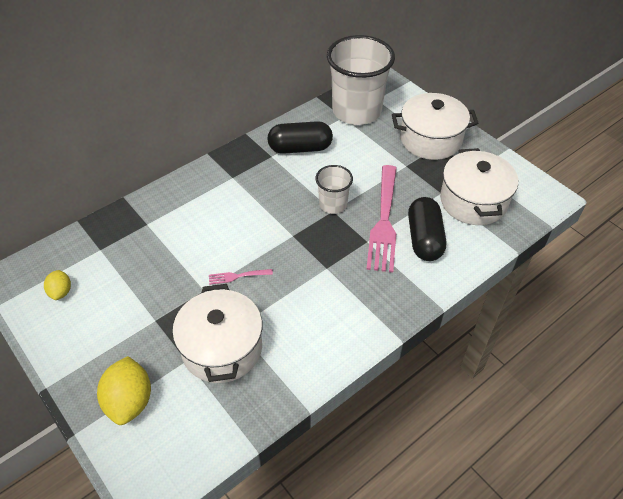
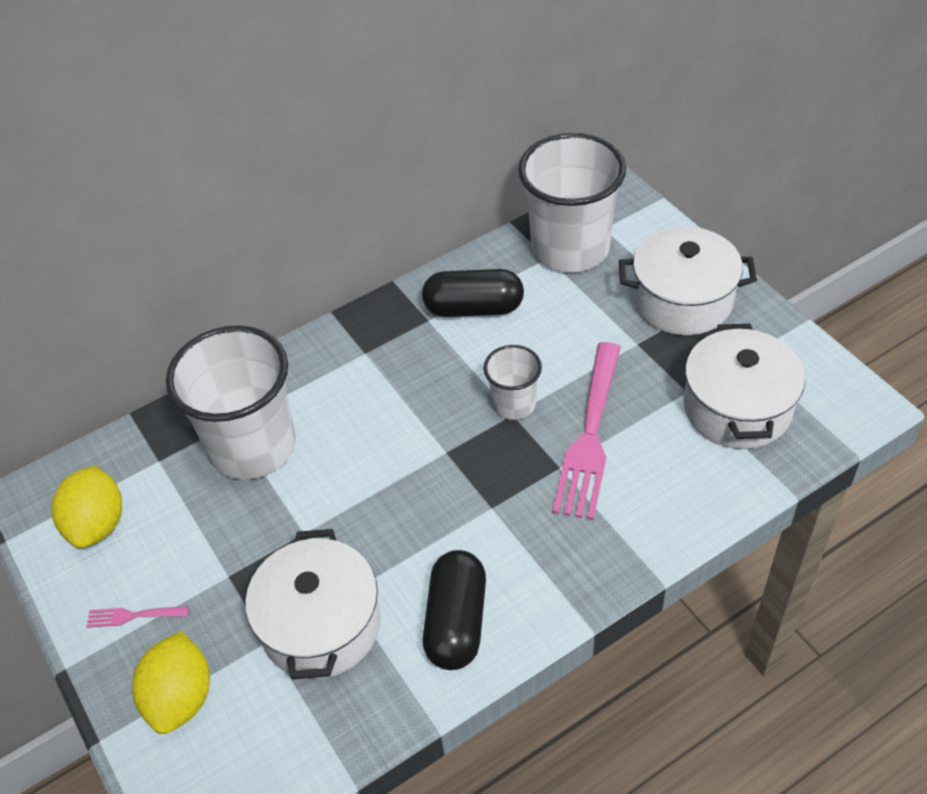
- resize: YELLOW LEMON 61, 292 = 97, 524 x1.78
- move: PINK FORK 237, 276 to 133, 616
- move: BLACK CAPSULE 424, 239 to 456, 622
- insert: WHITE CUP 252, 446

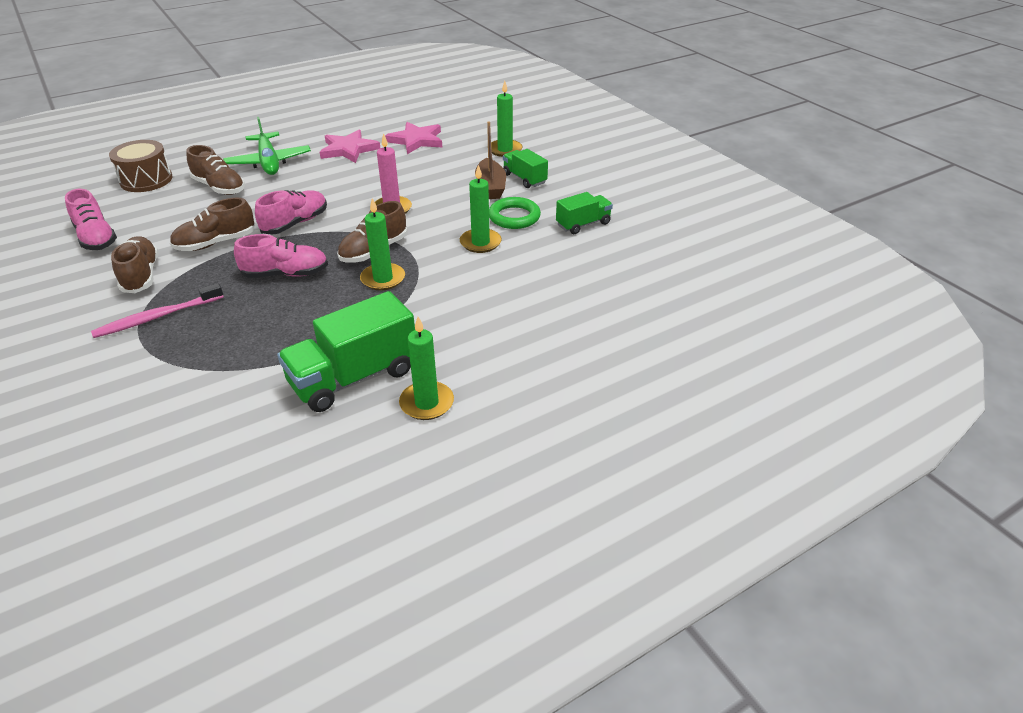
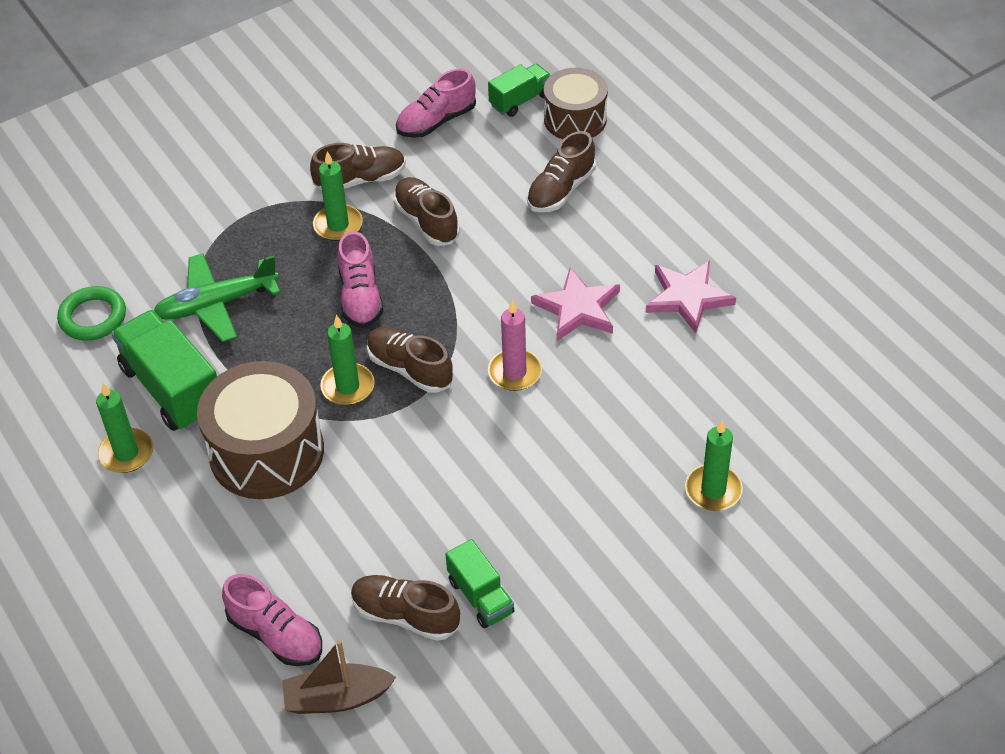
- delete: PINK TOOTHBRUSH 157, 317
- move: GREEN PLANE 269, 162 to 216, 304
- move: PINK SHOE 295, 223 to 276, 635
- move: PINK STAR 416, 140 to 578, 308
- move: GREEN CANDLE 480, 243 to 338, 225
- move: BROWN BOAT 490, 187 to 337, 698
- move: GREEN RING 514, 217 to 93, 317
- move: GREEN TRUCK 524, 179 to 520, 100
- insert: BROWN DRUM 266, 452
- insert: BROWN SHOE 405, 615

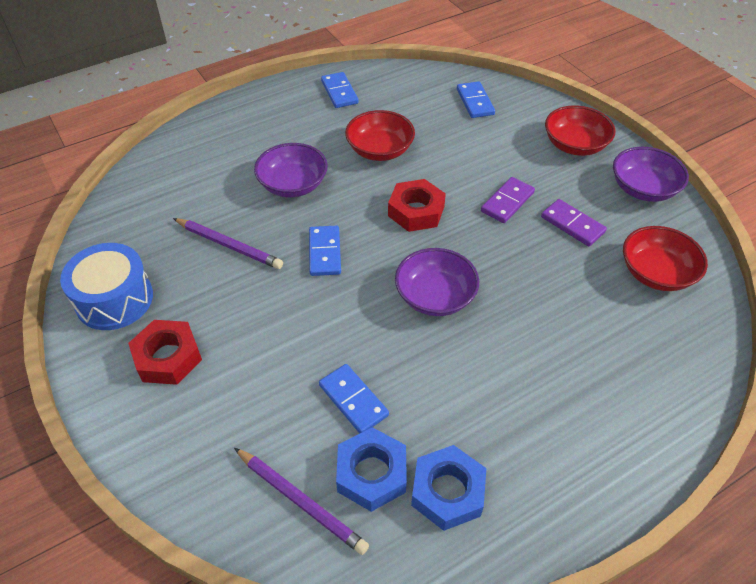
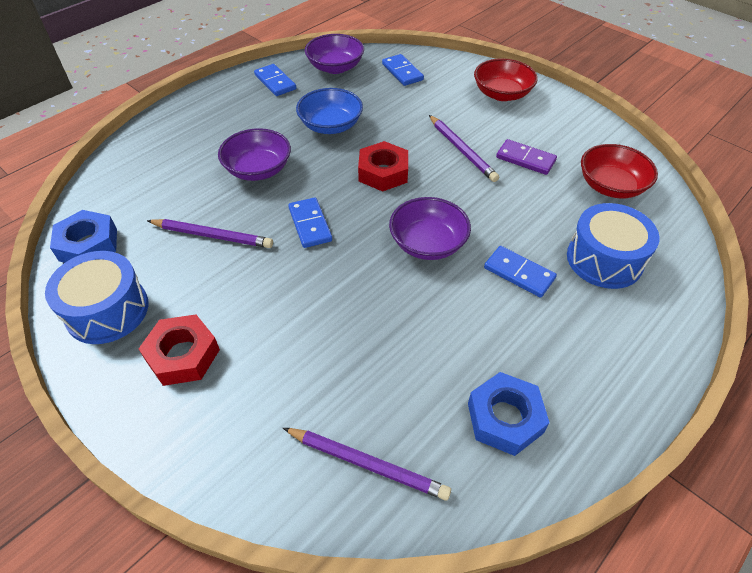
- move: BLUE DOMINO 353, 400 to 519, 273
- move: BLUE NUT 371, 473 to 88, 245
- recolor: RED BOWL 380, 150 to BLUE BOWL 330, 125
- replace: PURPLE DOMINO 507, 202 to PURPLE PENCIL 462, 150
- move: PURPLE BOWL 643, 189 to 335, 67
- insert: BLUE DRUM 604, 259

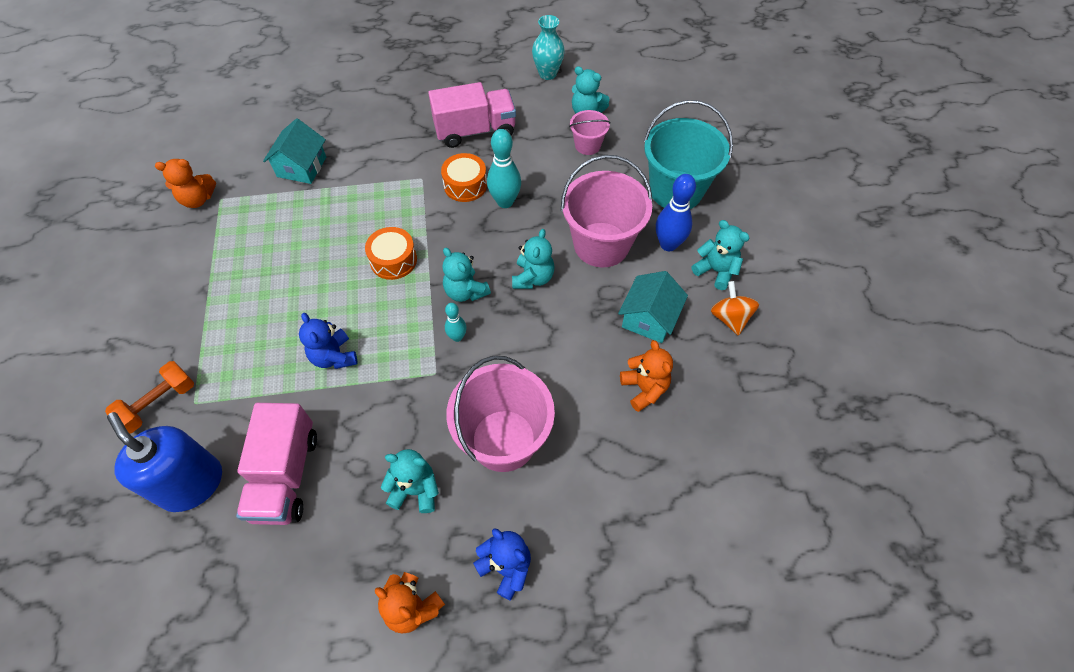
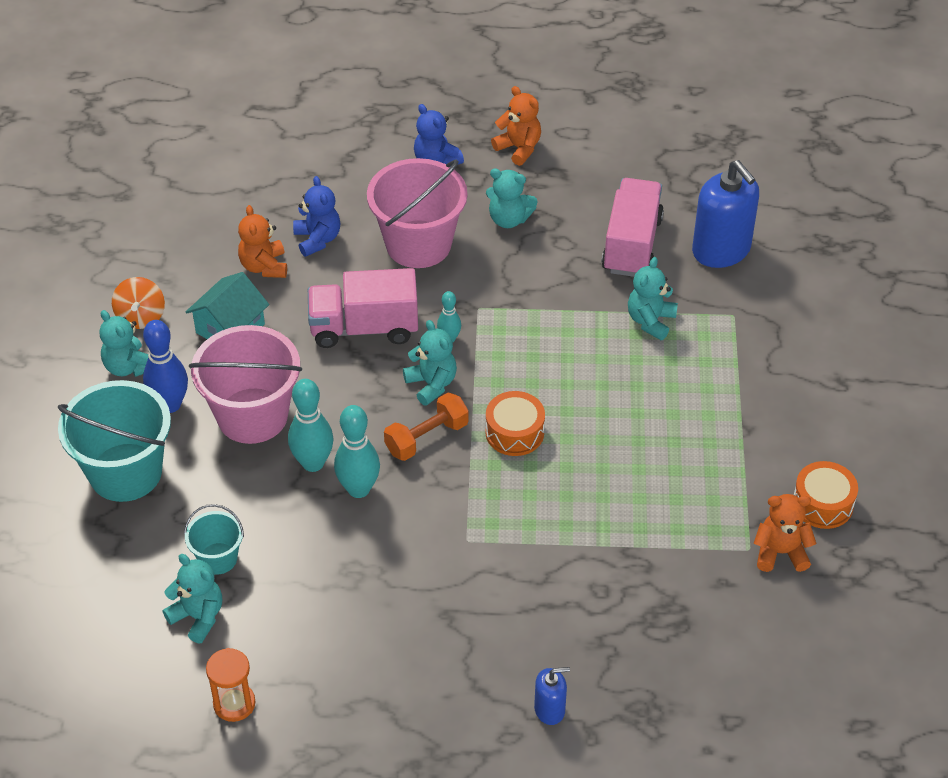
- move: ORANGE DUMBBELL 159, 403 to 426, 438
- delete: TURQUOISE HOUSE 301, 167
- move: BLUE TEDDY BEAR 334, 356 to 317, 239
- move: PINK TRUCK 475, 131 to 364, 328
- move: ORANGE DRUM 465, 185 to 822, 504
- move: TURQUOISE TEDDY BEAR 533, 278 to 650, 321
- replace: TURQUOISE VASE 547, 74 to ORANGE HOURGLASS 234, 703
- recolor: PINK BUCKET 587, 145 to TURQUOISE BUCKET 218, 558
- insert: TURQUOISE BOWLING PIN 313, 463
- insert: BLUE SOAP DISPENSER 549, 709

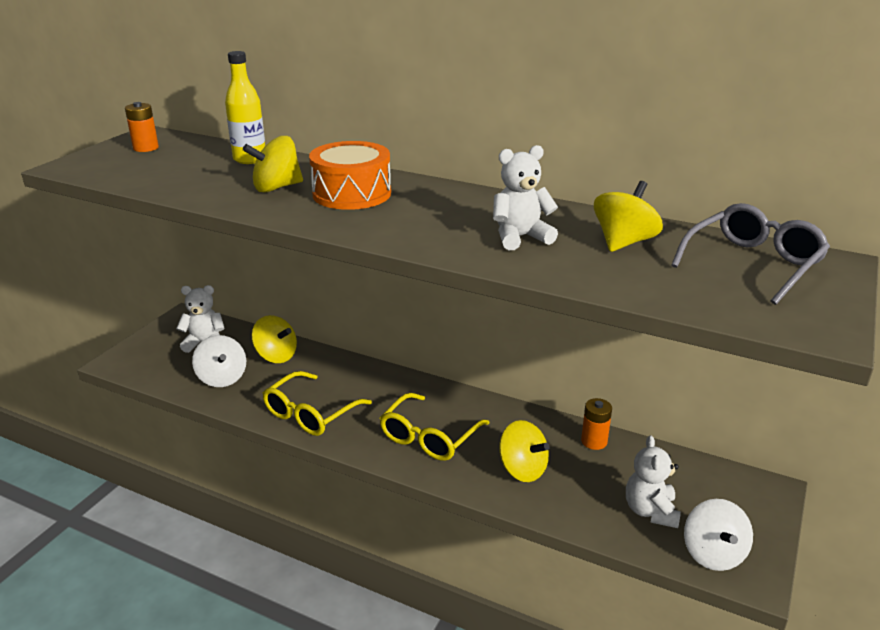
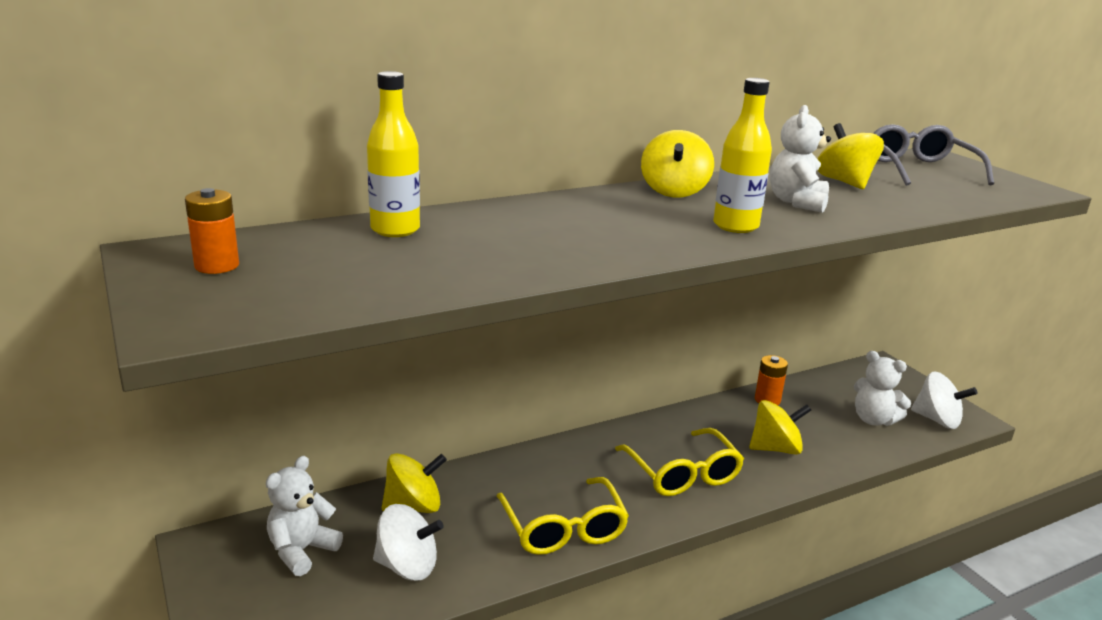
- move: YELLOW SPINNING TOP 276, 187 to 674, 191
- delete: ORANGE DRUM 352, 194
- insert: YELLOW BOTTLE 735, 226

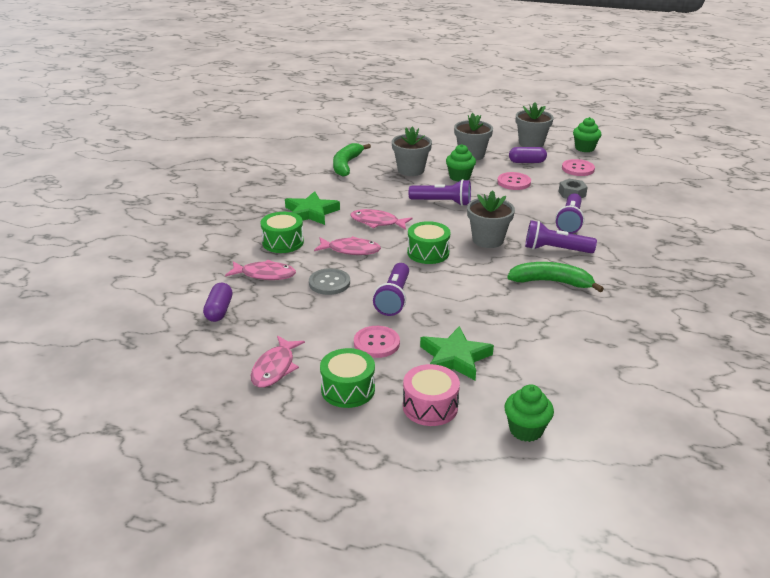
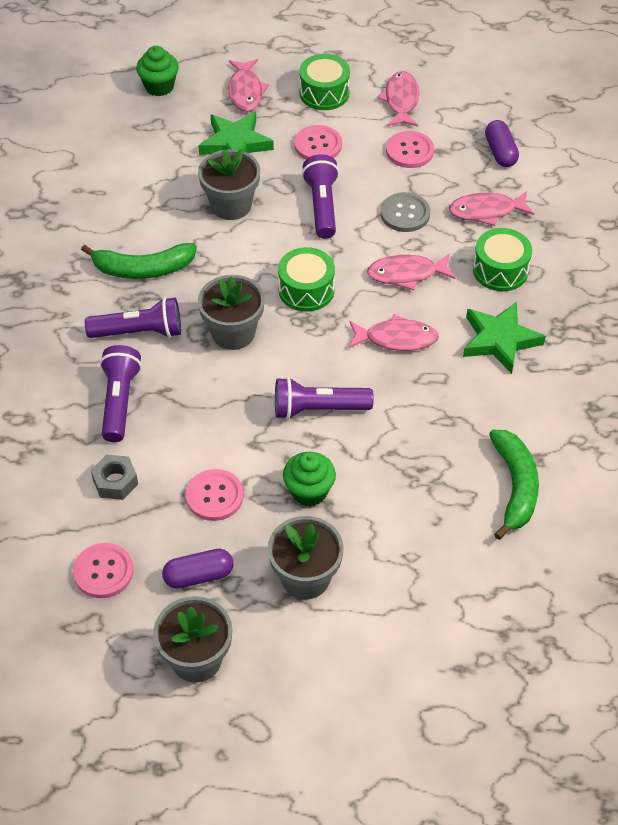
- move: GREY FLOWER POT 411, 170 to 231, 205
- replace: PINK DRUM 430, 406 to PINK FISH 245, 91
- delete: GREEN CUPCAKE 584, 148
- insert: PINK BUTTON 409, 151

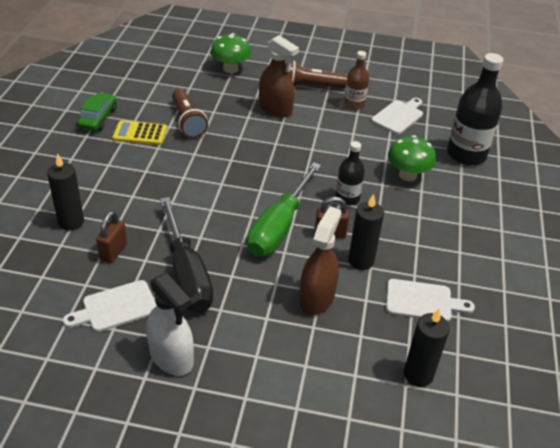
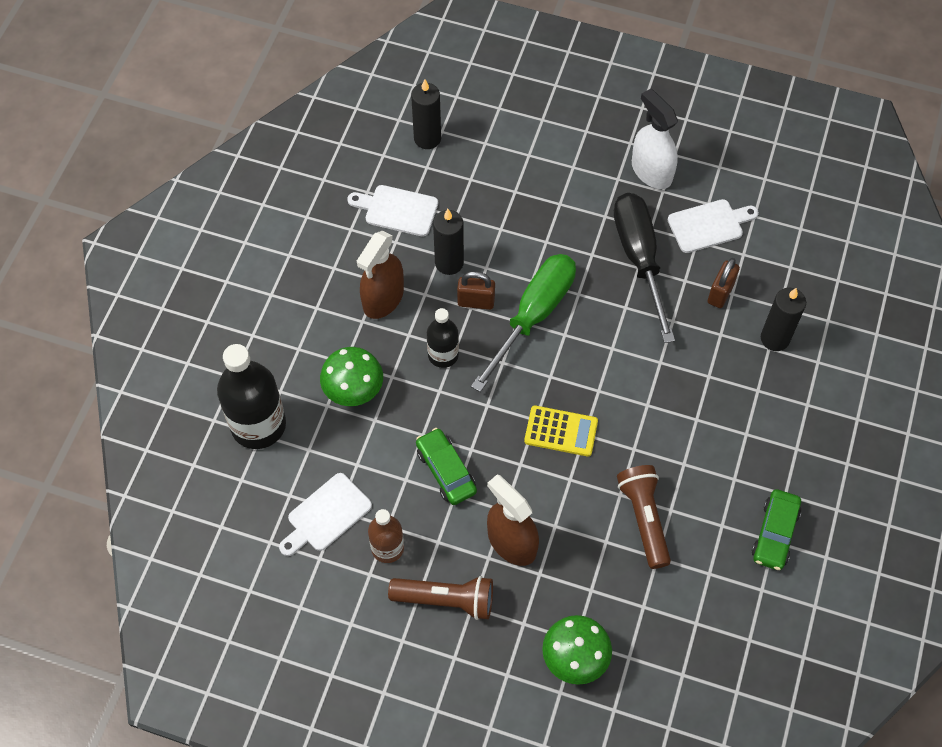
- move: YELLOW CALCULATOR 140, 133 to 561, 431
- move: BROWN SPRAY BOTTLE 316, 298 to 383, 298
- insert: GREEN CAR 446, 471

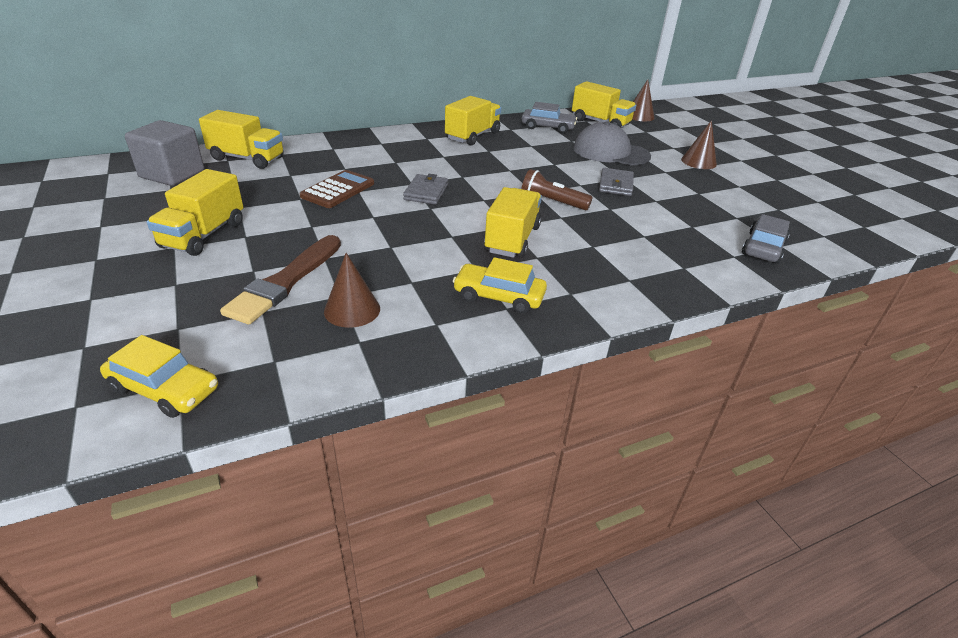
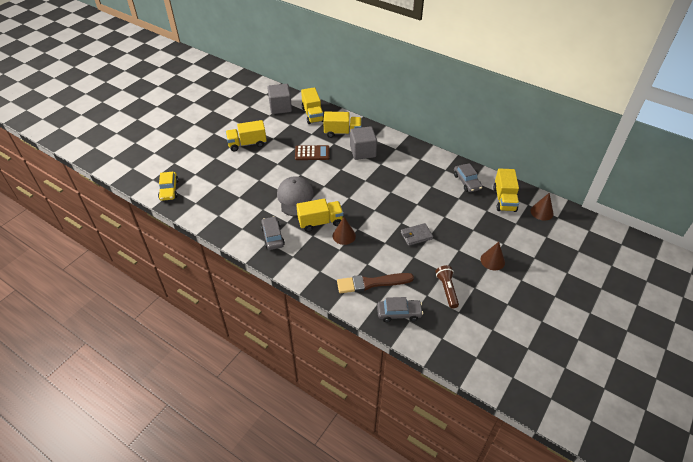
- move: BROWN BRUSH 286, 281 to 372, 283
- move: BROWN CONE 352, 310 to 344, 235
- delete: GREY WALLET 426, 192
- move: YELLOW TRUCK 473, 136 to 342, 133
- recolor: YELLOW CAR 499, 296 to GREY CAR 273, 237
- move: BROWN FLASHLIGHT 551, 202 to 446, 290
- move: GREY CAP 610, 152 to 295, 198
- insert: GREY CUBE 363, 152

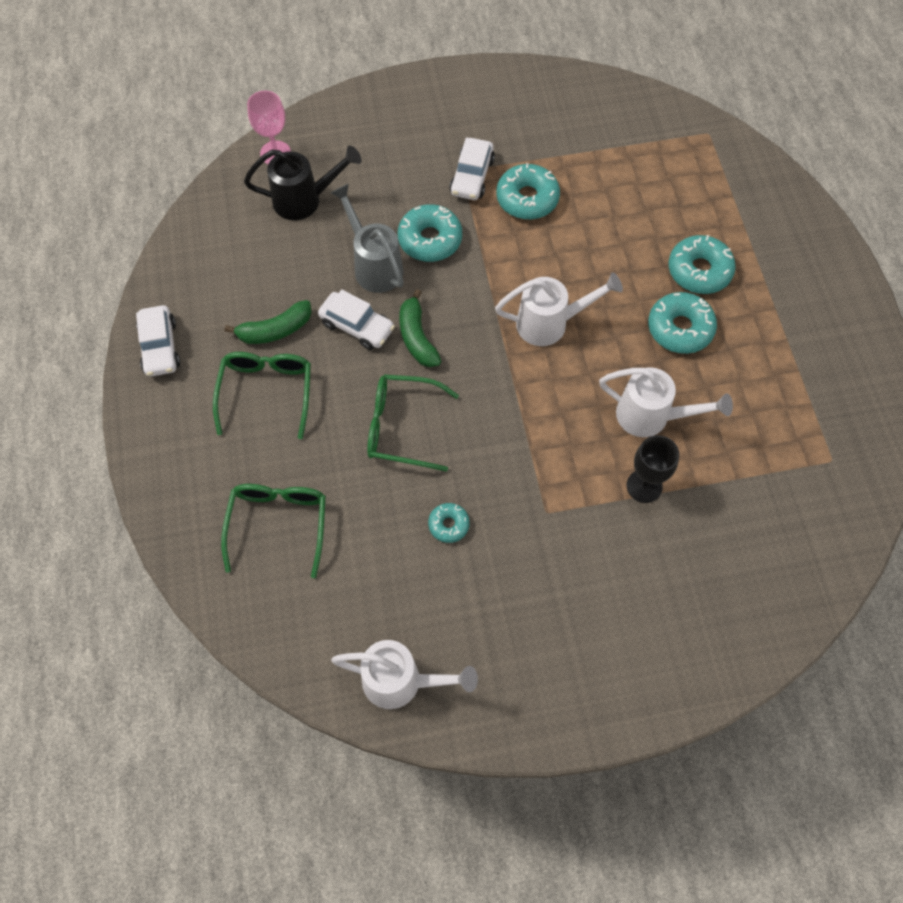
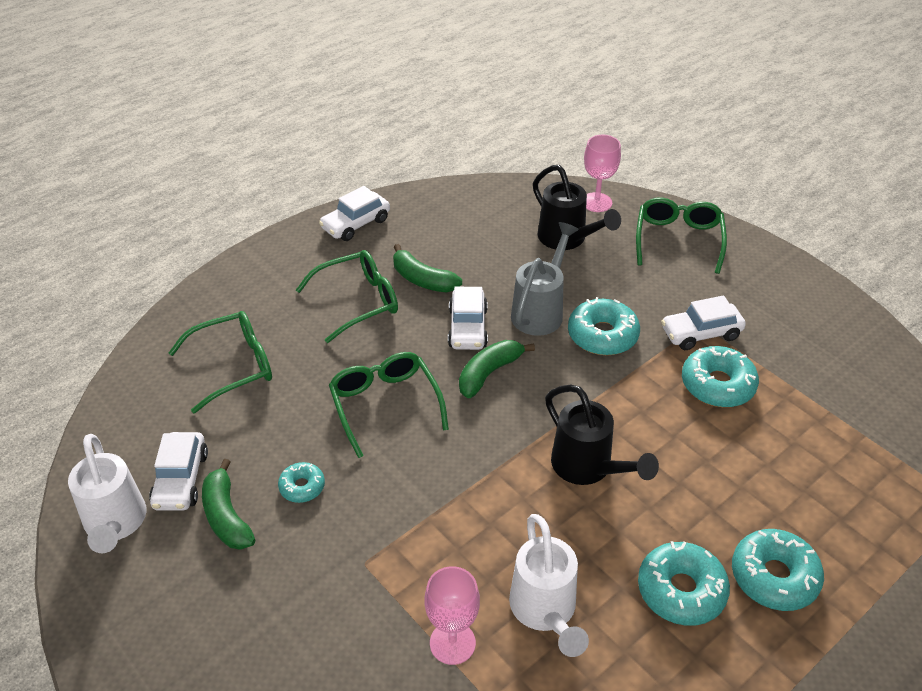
- recolor: WHITE WATERING CAN 550, 323 to BLACK WATERING CAN 588, 468
- recolor: BLACK GOBLET 644, 486 to PINK GOBLET 452, 643
- insert: WHITE CAR 181, 480
- insert: GREEN BANANA 226, 516
- insert: GREEN GLASSES 678, 240

